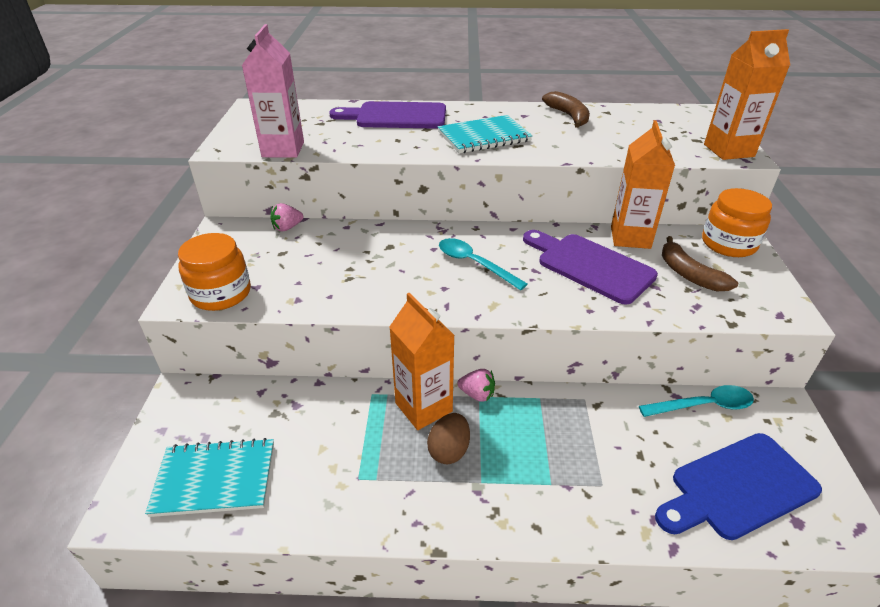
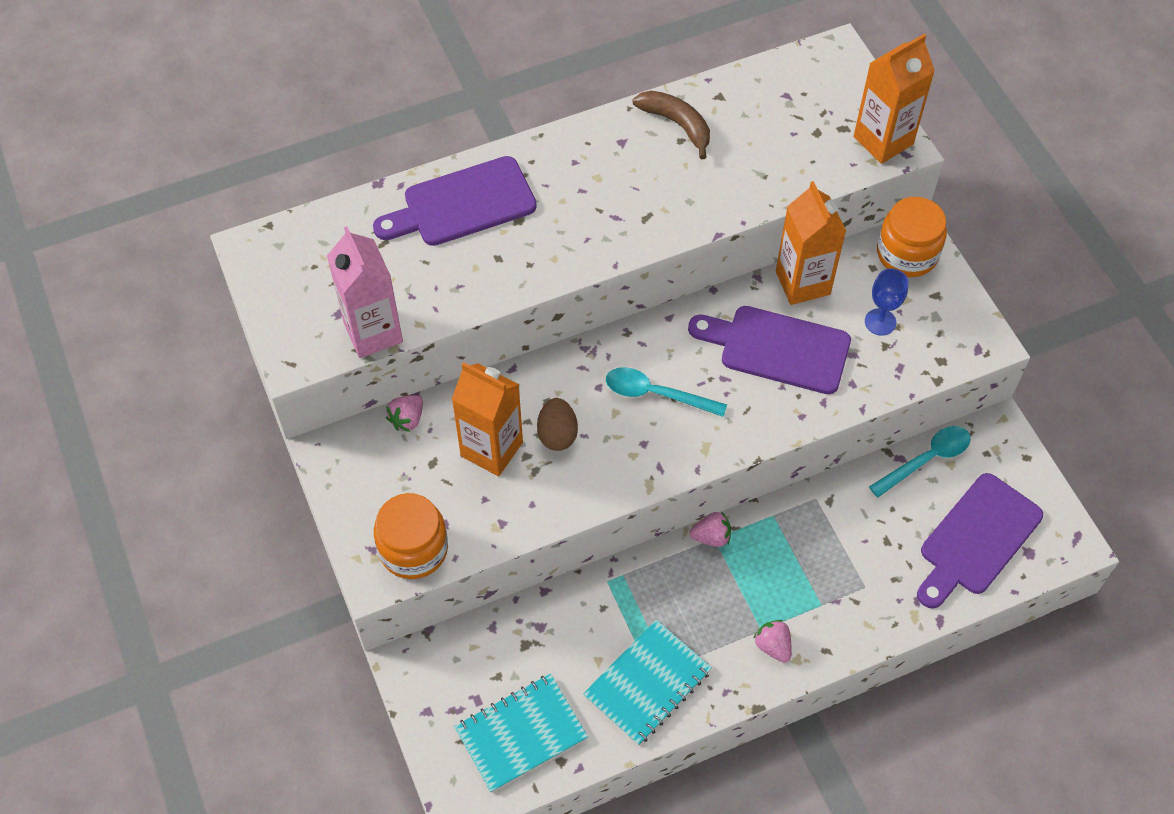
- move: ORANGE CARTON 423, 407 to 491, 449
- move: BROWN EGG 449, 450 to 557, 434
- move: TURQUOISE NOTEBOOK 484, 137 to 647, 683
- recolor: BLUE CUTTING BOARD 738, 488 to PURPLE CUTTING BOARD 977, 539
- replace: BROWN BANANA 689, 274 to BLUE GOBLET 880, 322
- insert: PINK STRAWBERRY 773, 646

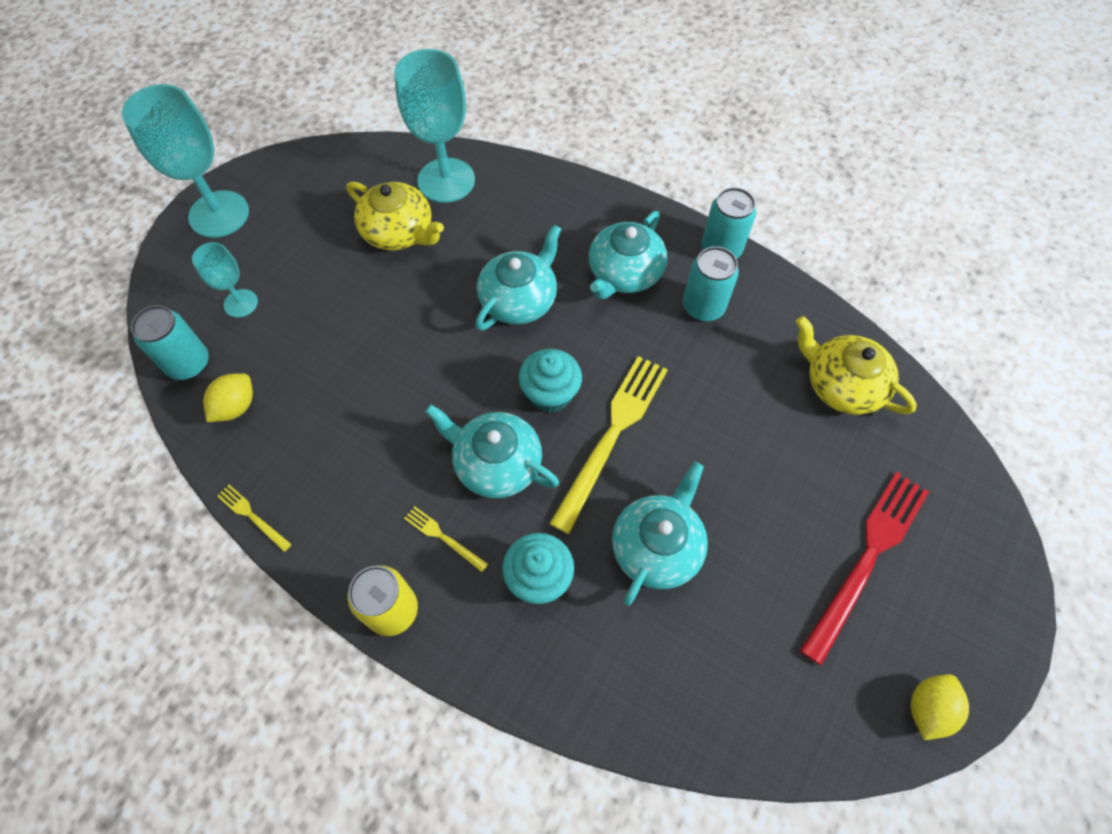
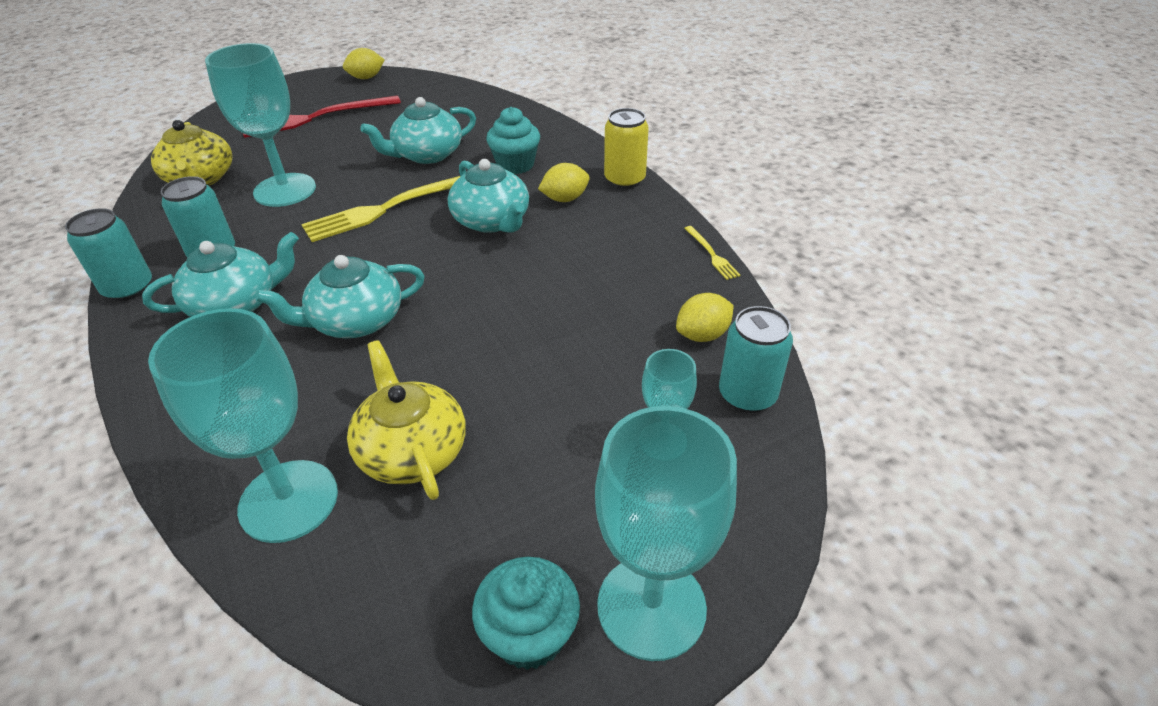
- replace: YELLOW FORK 443, 537 to YELLOW LEMON 565, 199
- move: TURQUOISE CUPCAKE 550, 394 to 529, 634
- insert: TURQUOISE GOBLET 285, 190

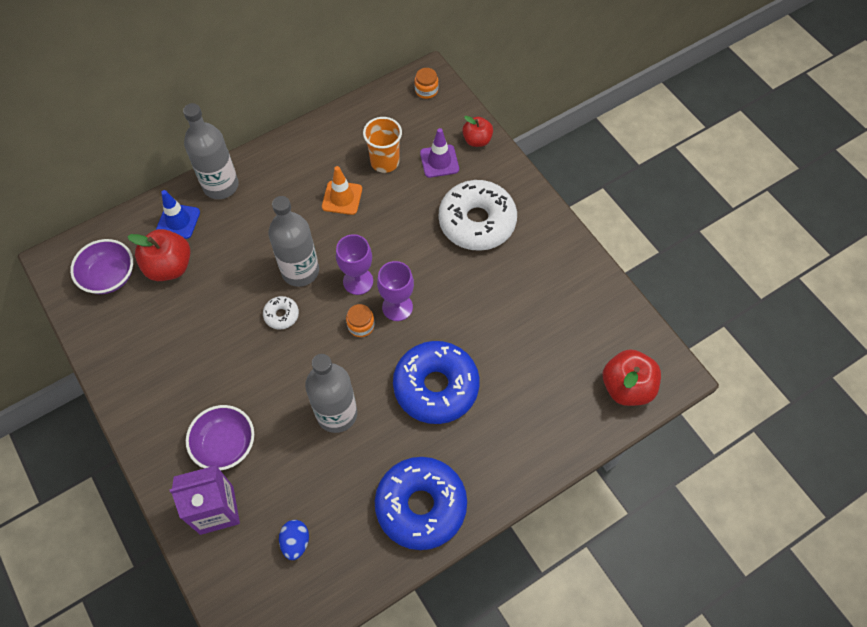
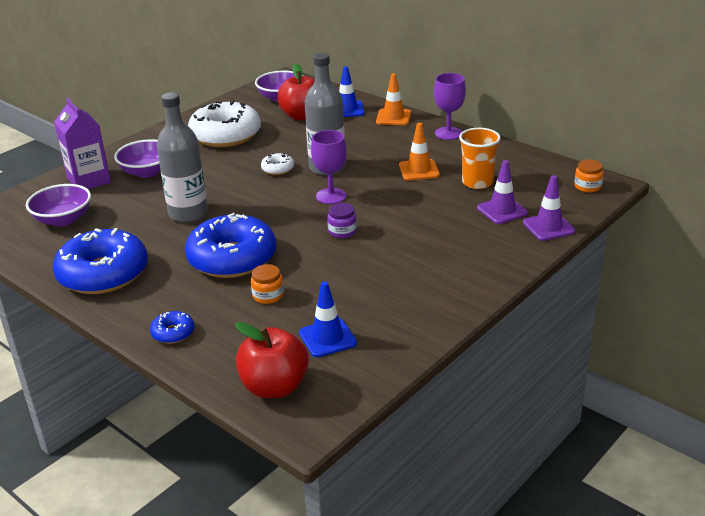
- replace: GREY BOTTLE 221, 185 to ORANGE TRAFFIC CONE 393, 117
- replace: BLUE EGG 296, 542 to PURPLE BOWL 63, 219
- move: ORANGE JAR 361, 325 to 268, 295
- move: PURPLE GOBLET 397, 307 to 448, 133
- move: WHITE DONUT 477, 222 to 225, 135
- replace: RED APPLE 477, 140 to PURPLE TRAFFIC CONE 548, 227
- insert: BLUE DONUT 173, 333
- insert: BLUE TRAFFIC CONE 327, 338
- insert: PURPLE JAR 342, 231

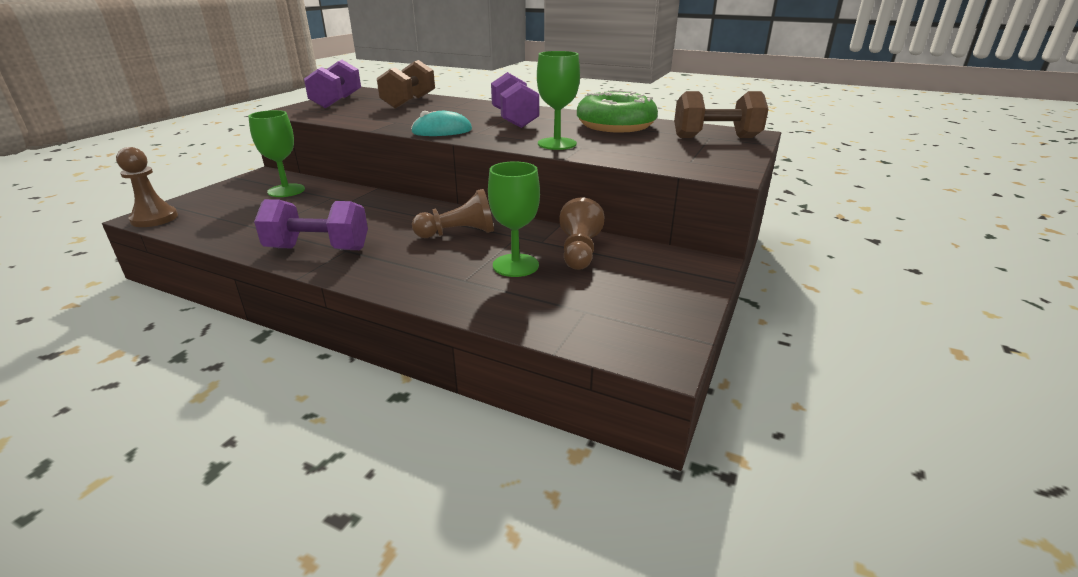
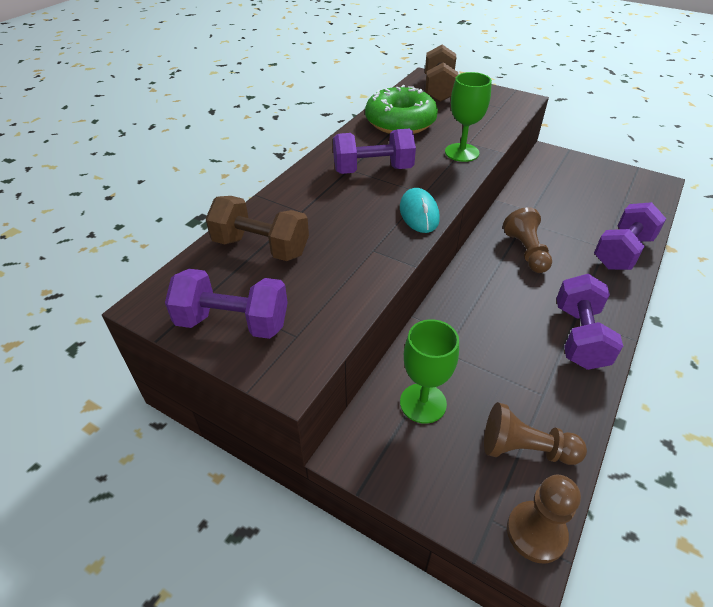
- delete: GREEN GOBLET 515, 265
- move: BROWN PAWN 579, 251 to 525, 449
- insert: PURPLE DUMBBELL 622, 252

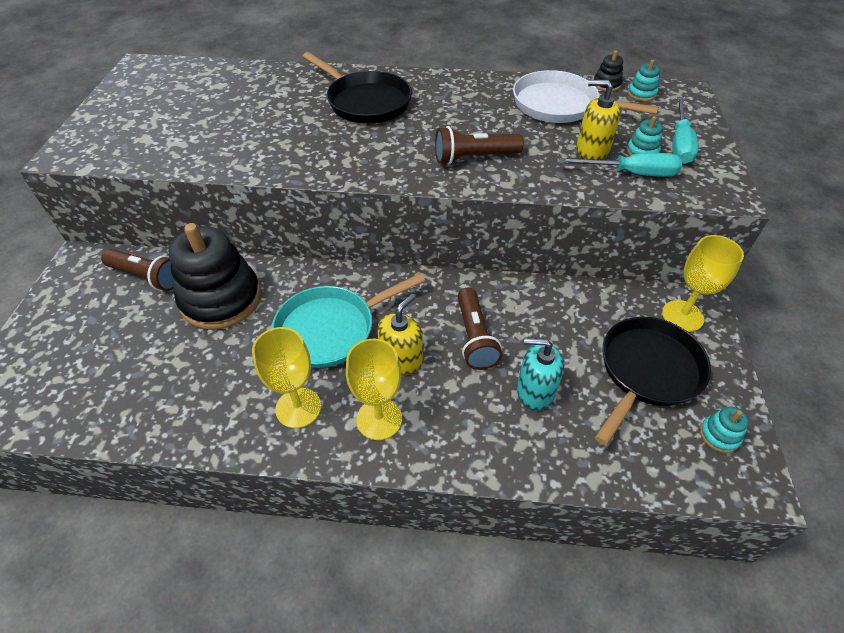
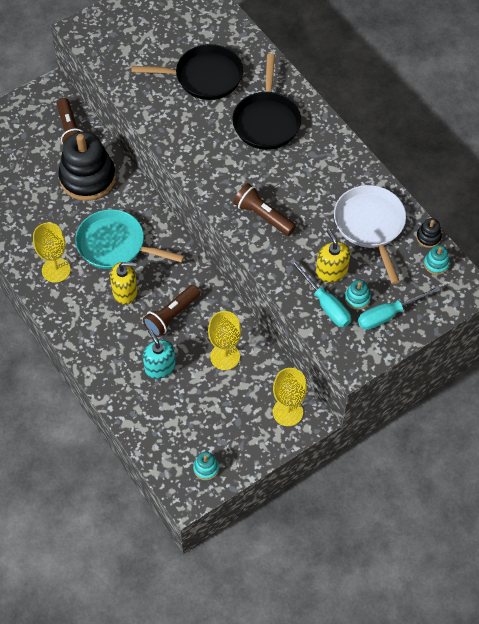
- move: YELLOW GOBLET 379, 419 to 225, 356
- move: BLACK PAN 647, 371 to 204, 77

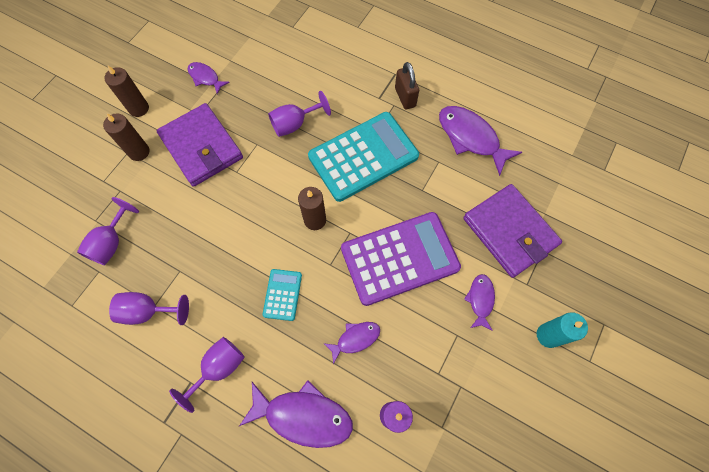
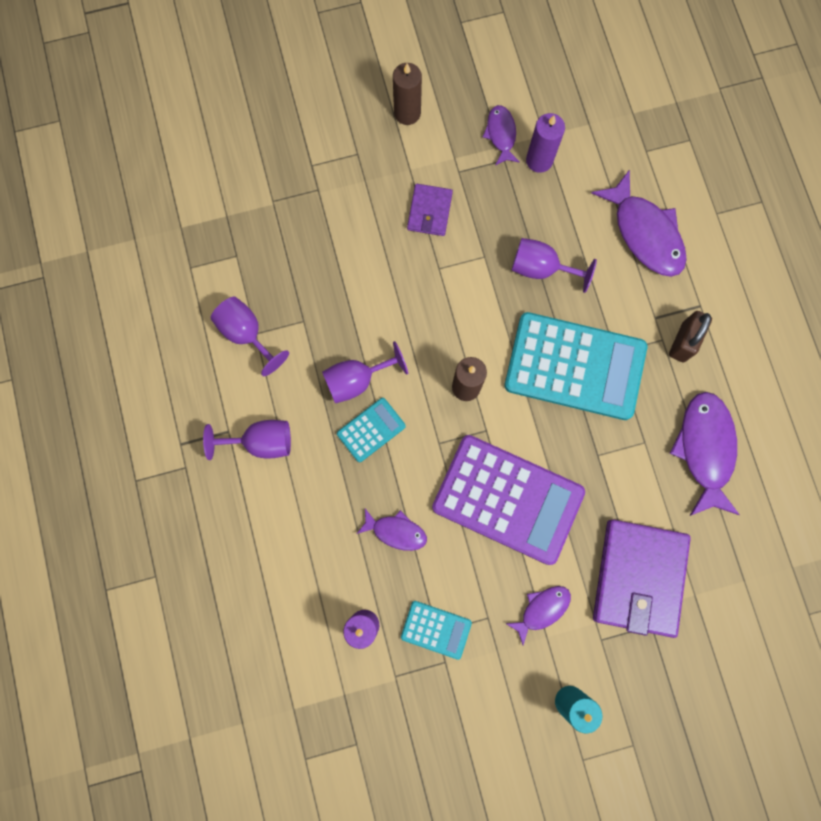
- move: PURPLE GOBLET 111, 243 to 357, 380
- delete: BROWN CANDLE 139, 152
- resize: PURPLE WALLET 201, 147 = 429, 211 x0.51
- move: PURPLE FISH 303, 416 to 645, 233
- insert: TURQUOISE CALCULATOR 436, 629
- insert: PURPLE CANDLE 539, 160

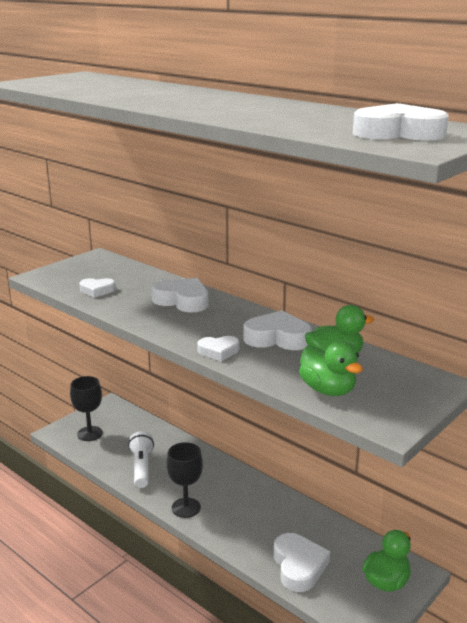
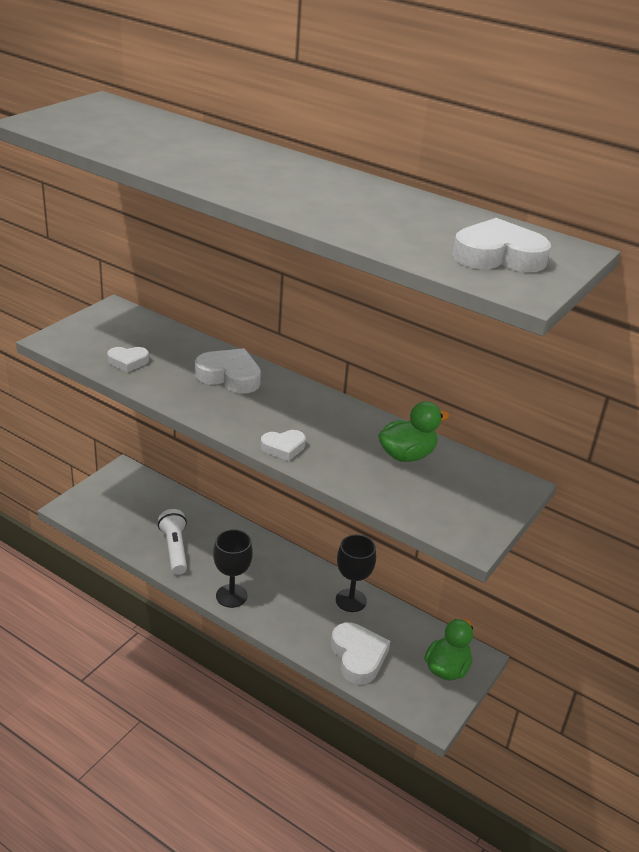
- move: BLACK GOBLET 90, 433 to 351, 600
- delete: WHITE HEART 277, 338
- delete: GREEN DUCK 328, 390

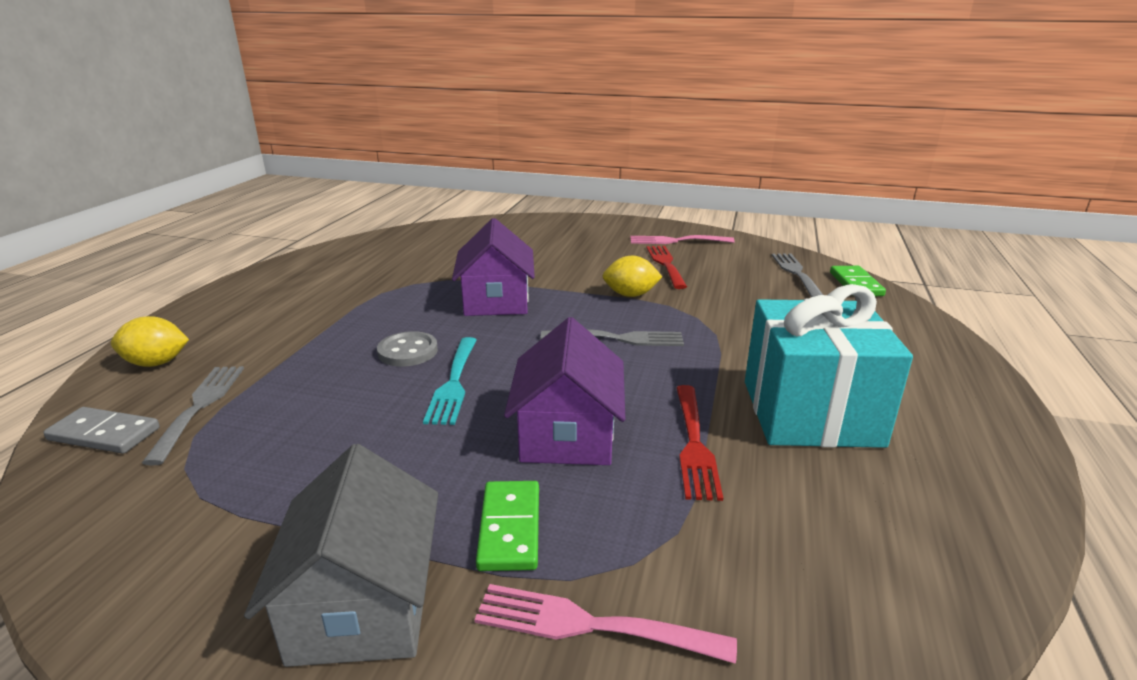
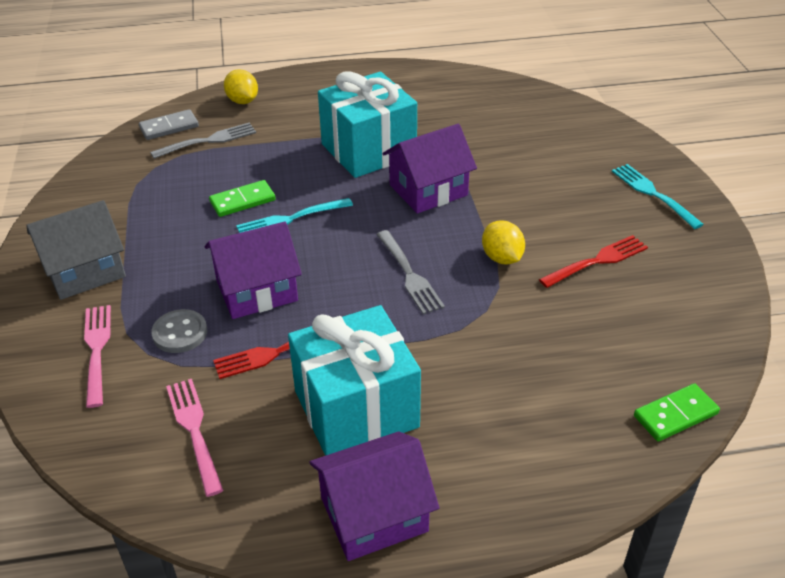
- rotate: GREY DOMINO 104, 434 = 169, 127 75 degrees clockwise
- move: GREY BUTTON 408, 351 to 180, 333
- move: GREEN DOMINO 509, 528 to 242, 201
- move: PINK FORK 677, 241 to 195, 431
- delete: GREY FORK 797, 274
- insert: PURPLE HOUSE 374, 514
- insert: TURQUOISE GIFT 368, 150
- insert: TURQUOISE FORK 654, 194

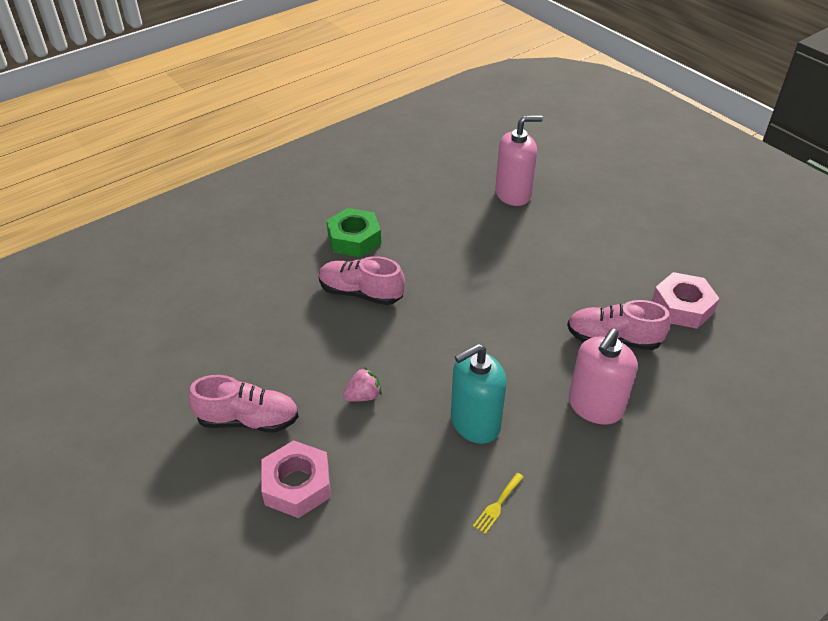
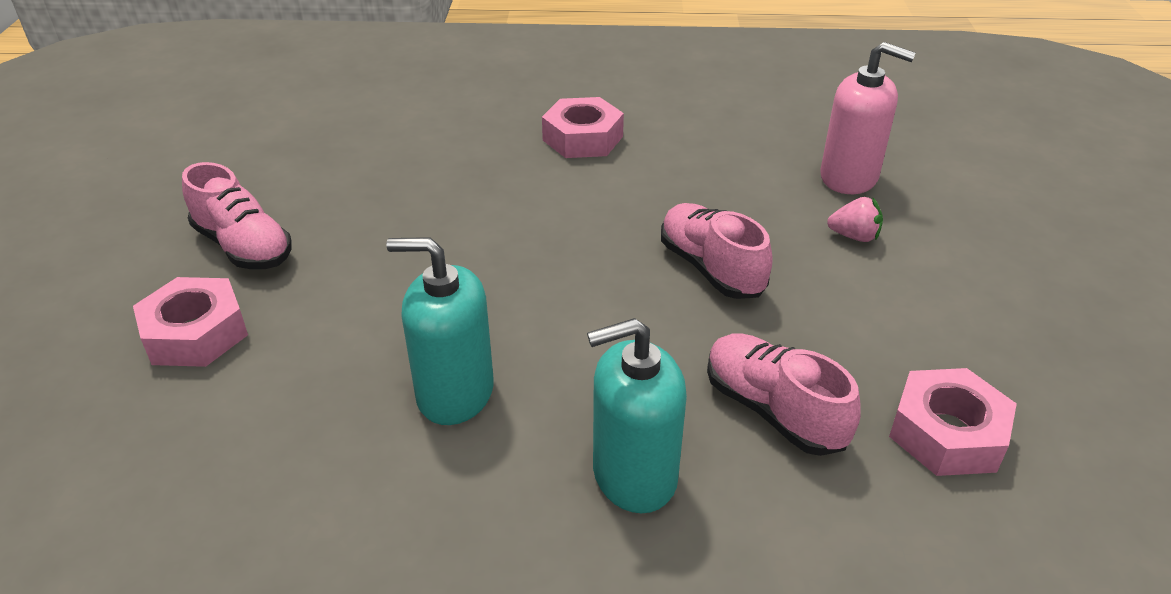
- move: PINK SHOE 361, 293 to 711, 268
- recolor: GREEN NUT 354, 239 to PINK NUT 582, 138
- move: PINK STRAWBERRY 363, 396 to 854, 236
- delete: YELLOW FORK 497, 505
- recolor: PINK SOAP DISPENSER 595, 406 to TURQUOISE SOAP DISPENSER 634, 475

